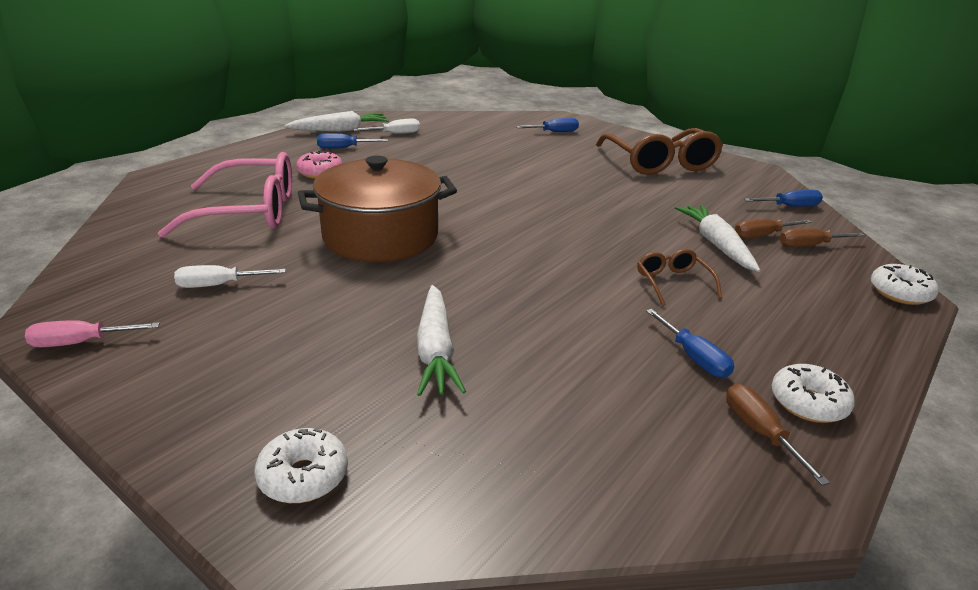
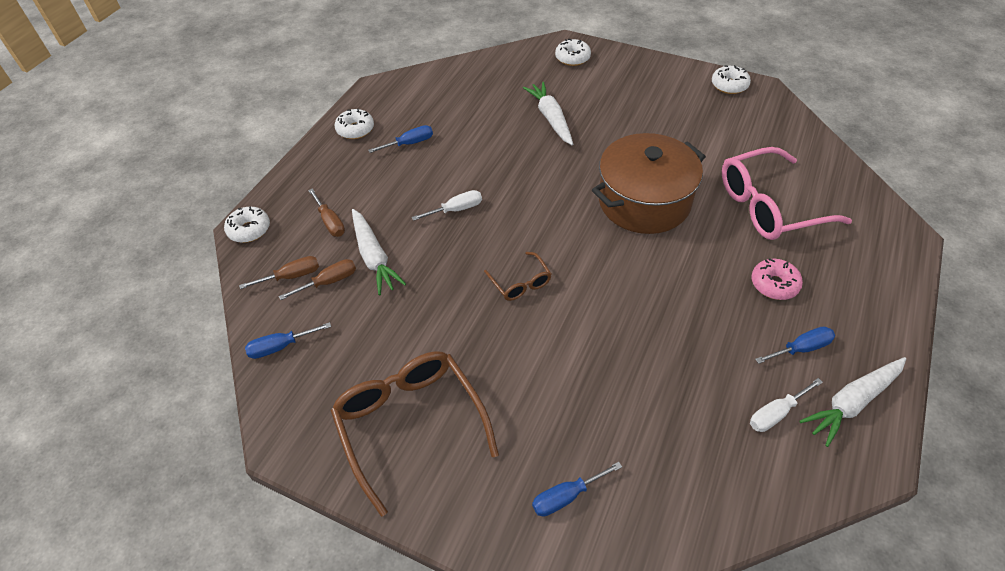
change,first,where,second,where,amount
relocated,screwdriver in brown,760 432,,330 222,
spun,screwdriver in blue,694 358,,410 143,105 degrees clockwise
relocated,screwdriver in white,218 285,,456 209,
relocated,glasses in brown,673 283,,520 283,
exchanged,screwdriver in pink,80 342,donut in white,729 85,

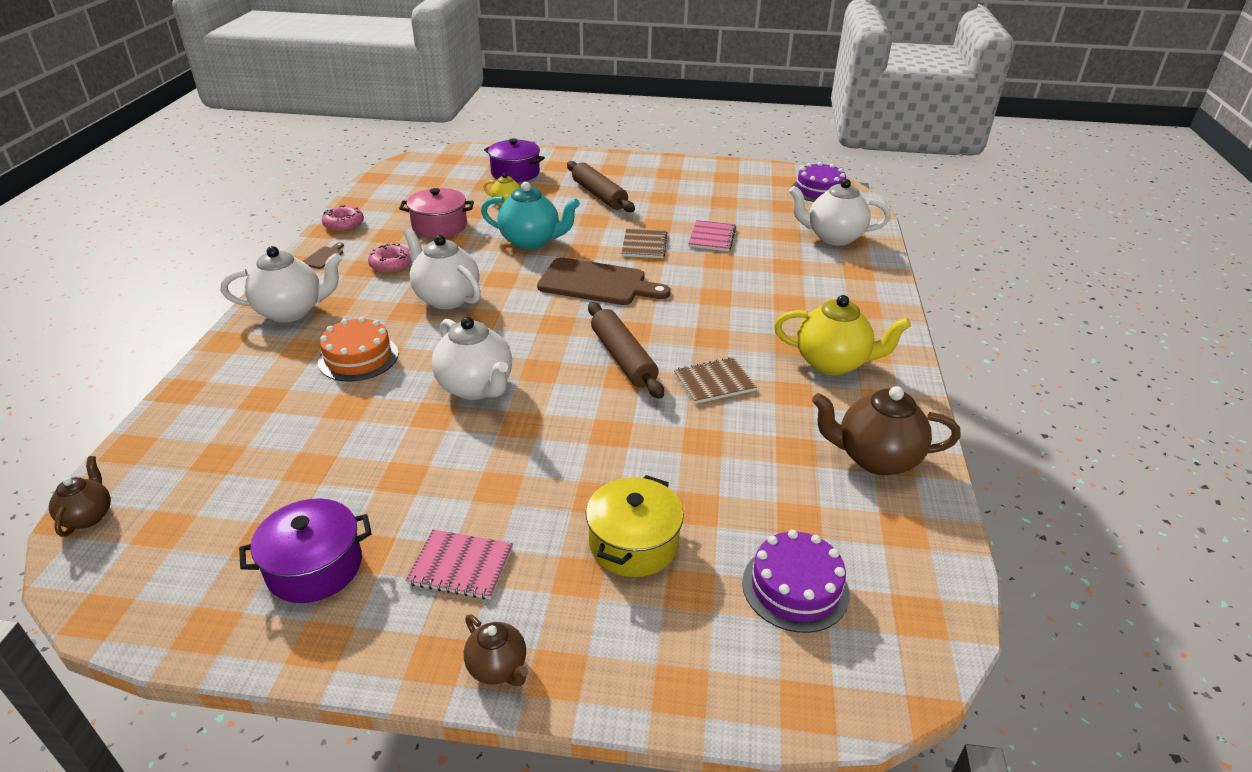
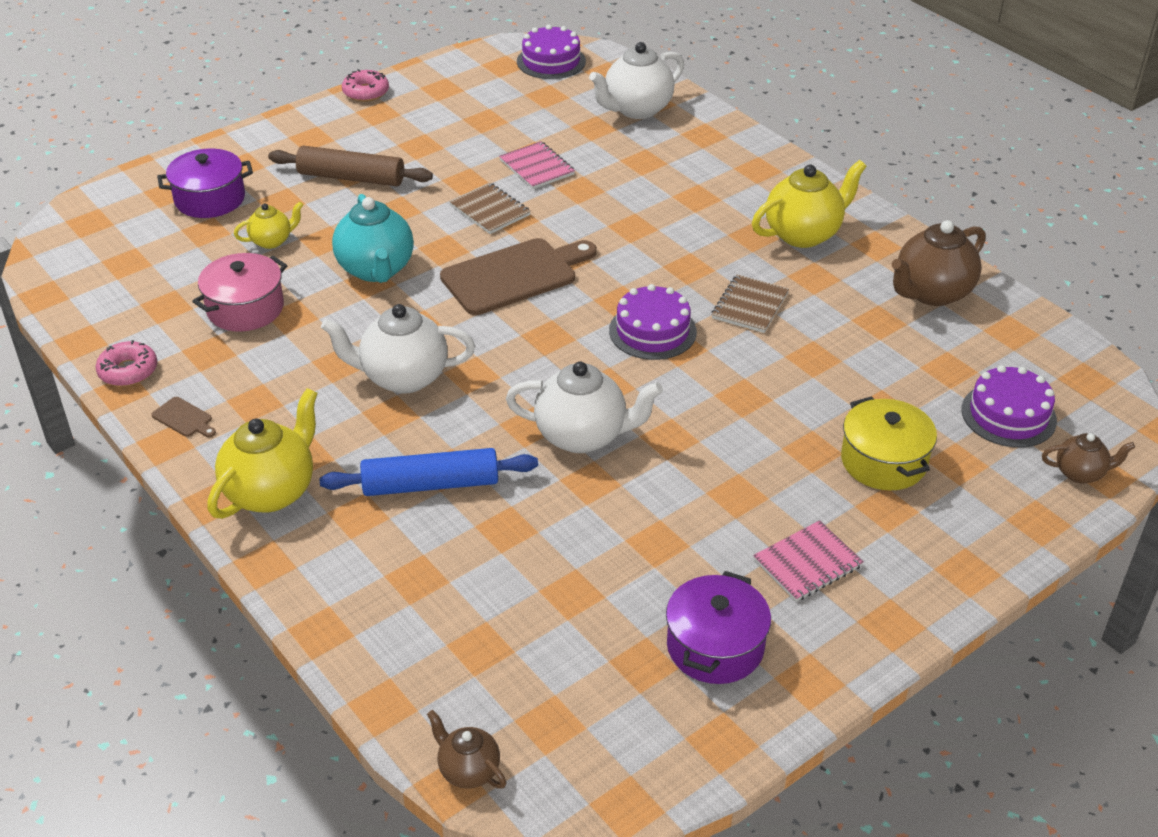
change,first,where,second,where,amount
spun,cutting board in brown,324 257,,184 418,150 degrees clockwise
colour,teapot in white,291 311,teapot in yellow,271 491,
exchanged,cake in orange,358 357,rolling pin in blue,430 484,
spun,teapot in turquoise,531 242,,376 270,105 degrees clockwise
relocated,donut in pink,391 265,,366 92,
exchanged,rolling pin in brown,623 358,cake in purple,652 331,
relocated,teapot in brown,498 668,,1080 473,

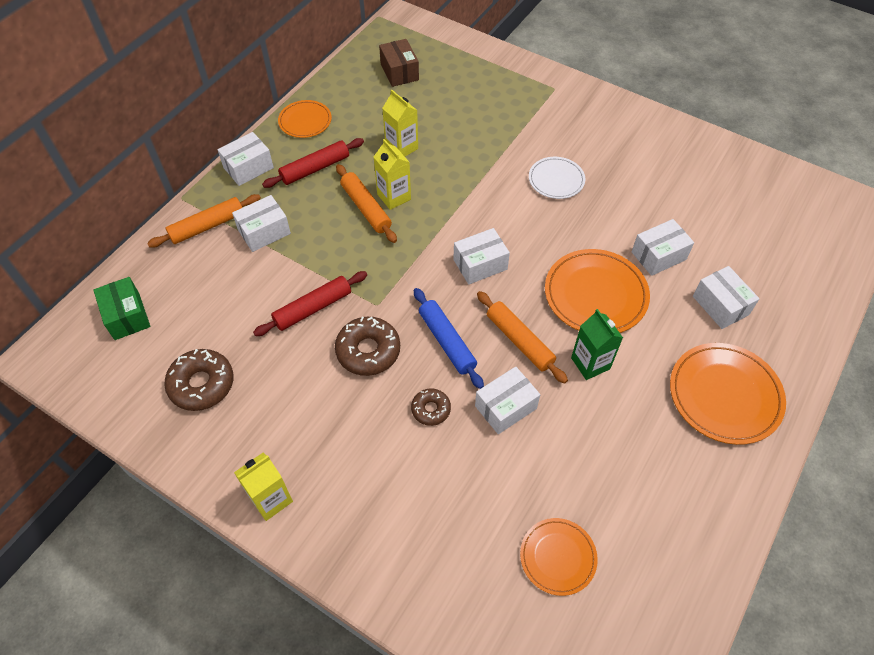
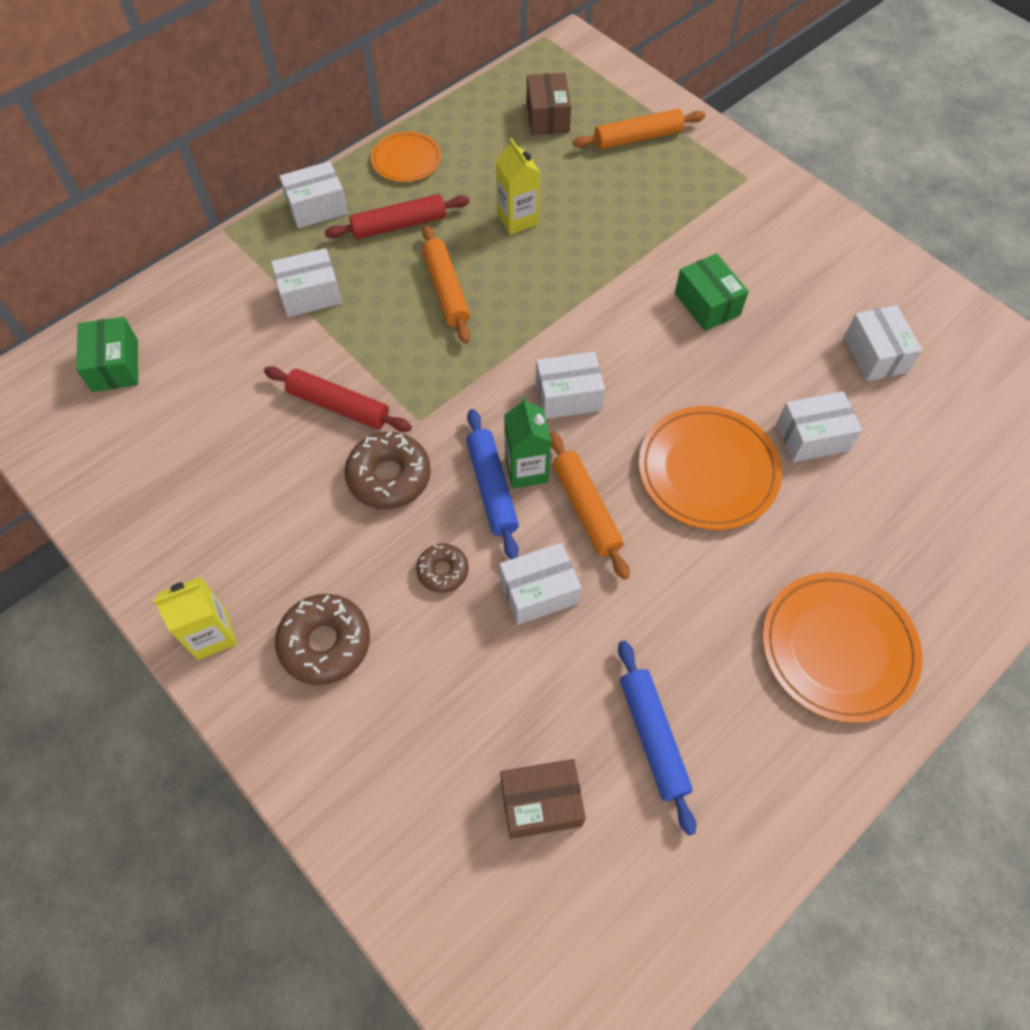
change,first,where,second,where,amount
spun,rolling pin in red,313 308,,339 406,45 degrees clockwise
relocated,donut in brown,202 384,,325 643,
exchanged,plate in orange,558 557,box in brown,541 803,
relocated,carton in green,590 363,,526 470,
relocated,rolling pin in orange,207 226,,638 138,
appeared,,,rolling pin in blue,653 737,
exchanged,plate in white,556 180,box in green,707 304,
relocated,box in white,720 305,,875 354,
missing,carton in yellow,394 197,,,

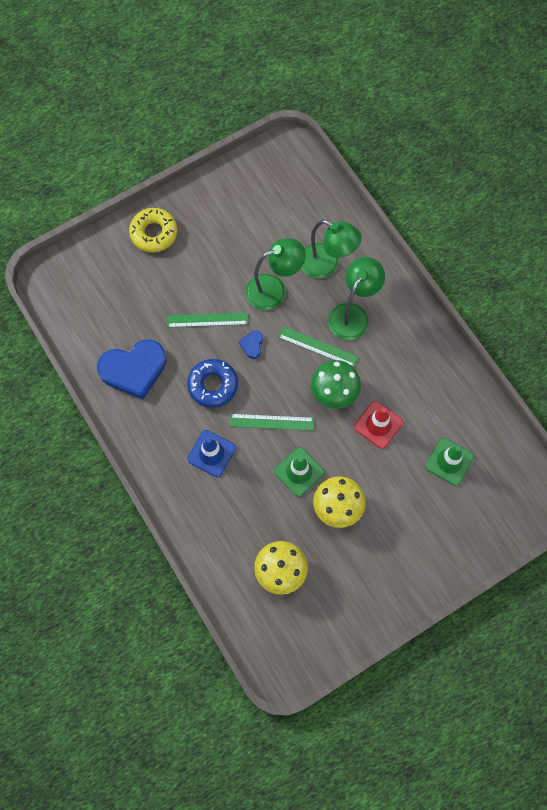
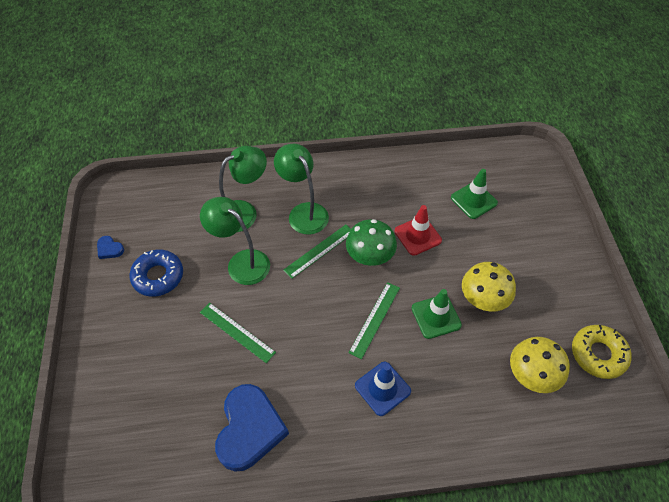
change,first,where,second,where,amount
relocated,heart in blue,252 345,,109 249,
relocated,donut in blue,213 385,,158 276,
spun,lamp in green,274 289,,241 262,60 degrees counterclockwise
spun,ruler in green,207 320,,237 332,75 degrees counterclockwise
relocated,donut in yellow,154 233,,598 354,

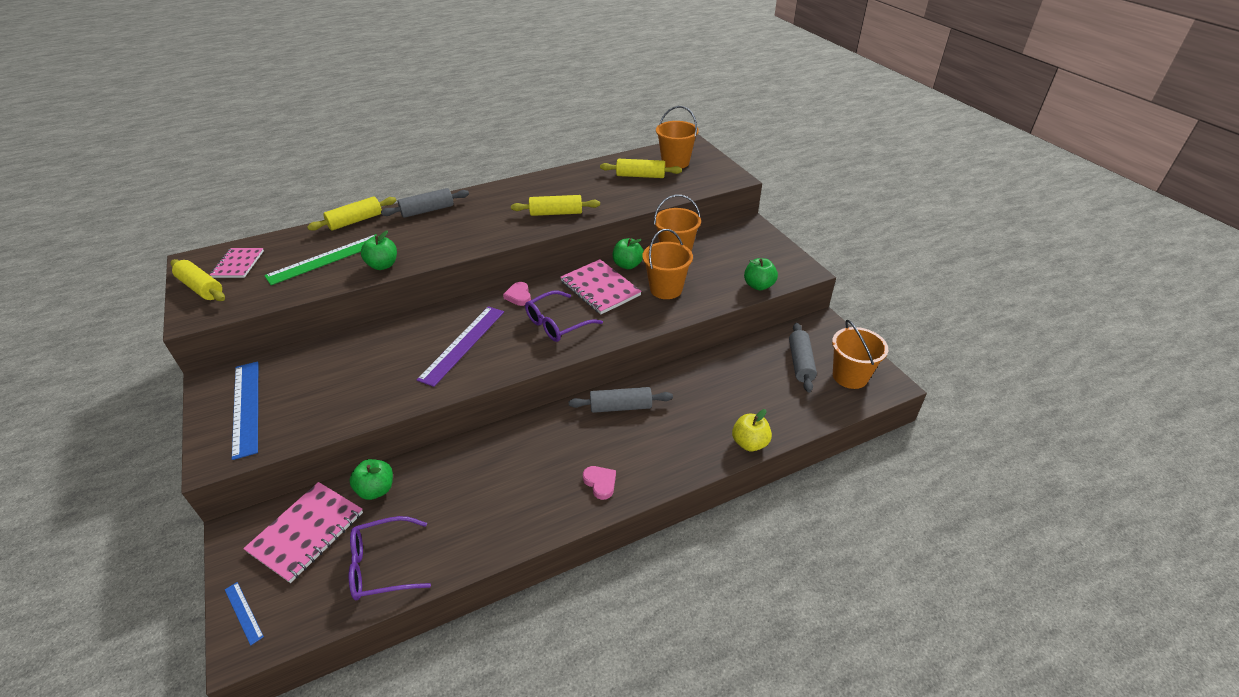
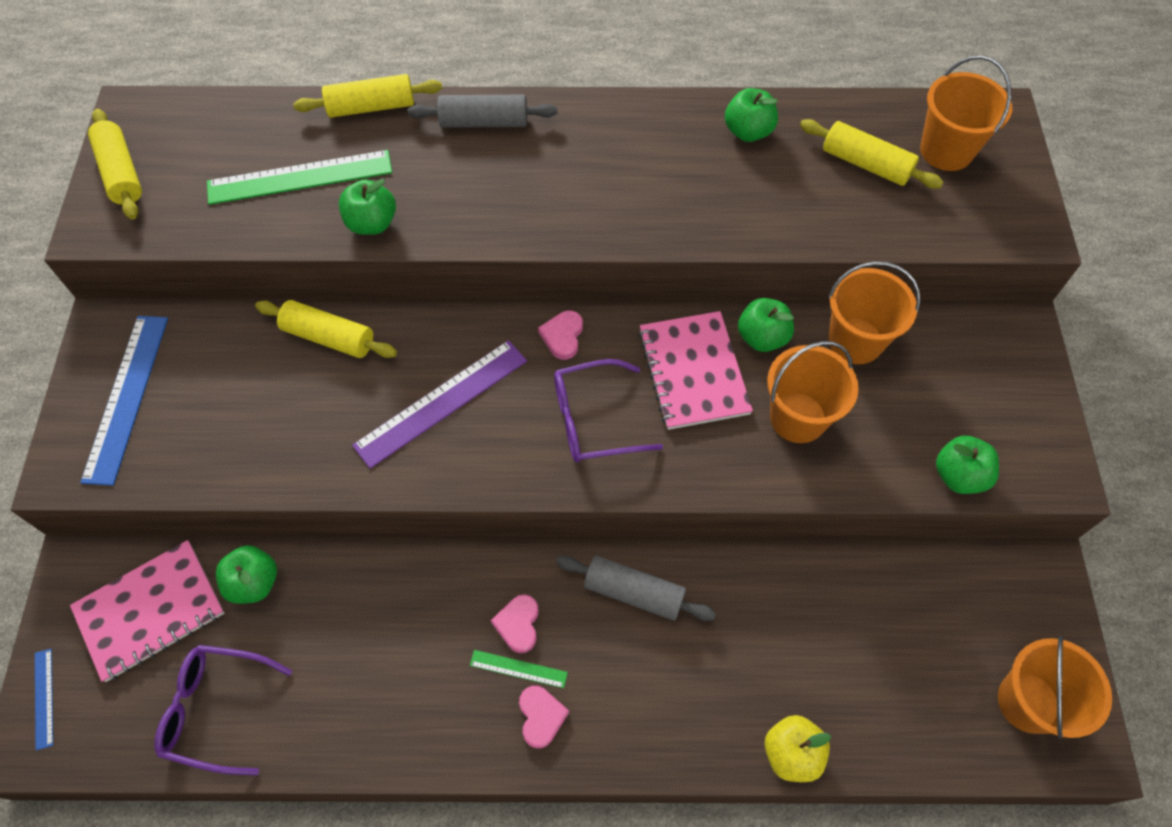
change,first,where,second,where,amount
relocated,rolling pin in yellow,556 213,,329 337,
appeared,,,ruler in green,518 669,
appeared,,,heart in pink,518 624,
appeared,,,apple in green,748 132,
missing,notebook in pink,238 264,,,
missing,rolling pin in grey,800 363,,,

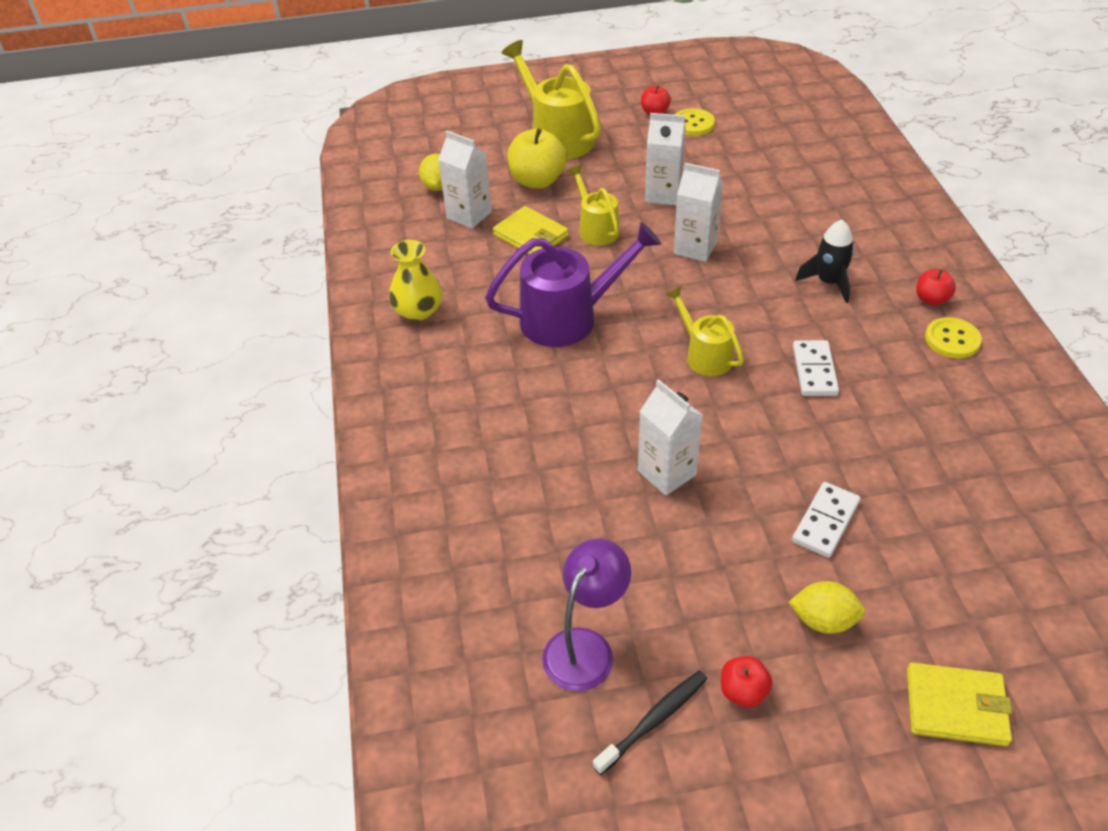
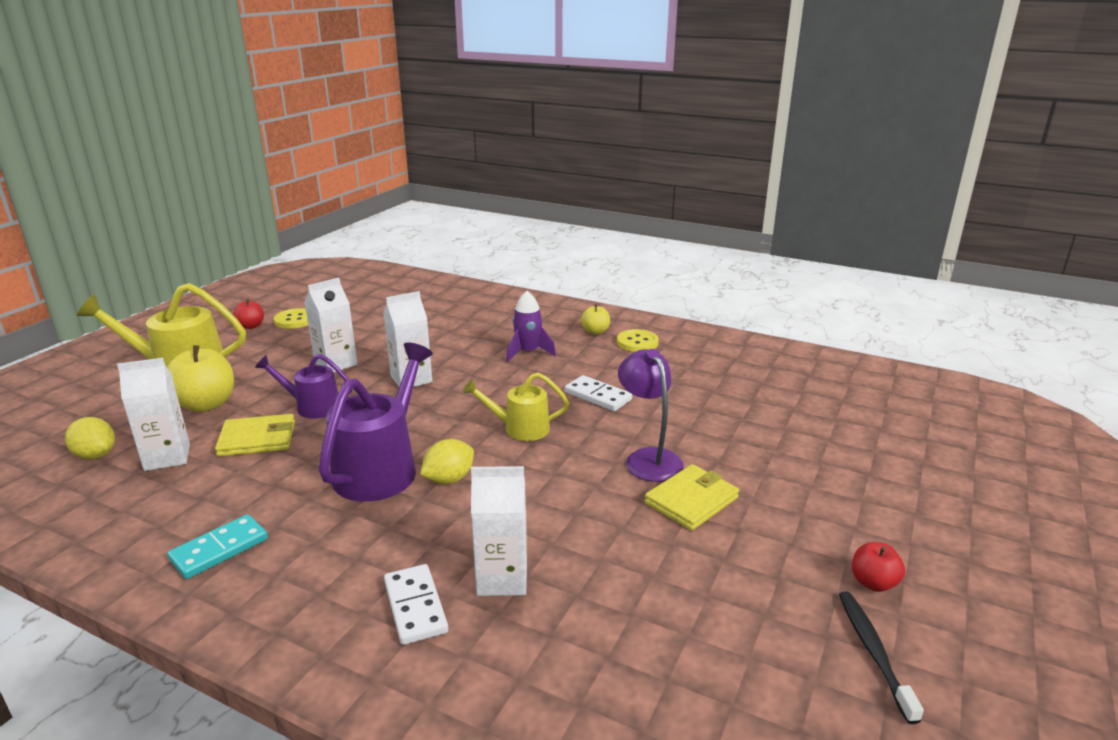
change,first,where,second,where,amount
exchanged,vase in yellow,418 310,domino in turquoise,219 549,
colour,watering can in yellow,596 228,watering can in purple,312 406,
relocated,domino in white,826 522,,415 606,
relocated,lemon in yellow,823 620,,449 479,
relocated,carton in white,667 473,,502 578,
colour,rocket in black,828 282,rocket in purple,528 352,
colour,apple in red,931 299,apple in yellow,595 331,
relocated,lamp in purple,586 647,,648 458,
relocated,wallet in yellow,956 707,,691 500,

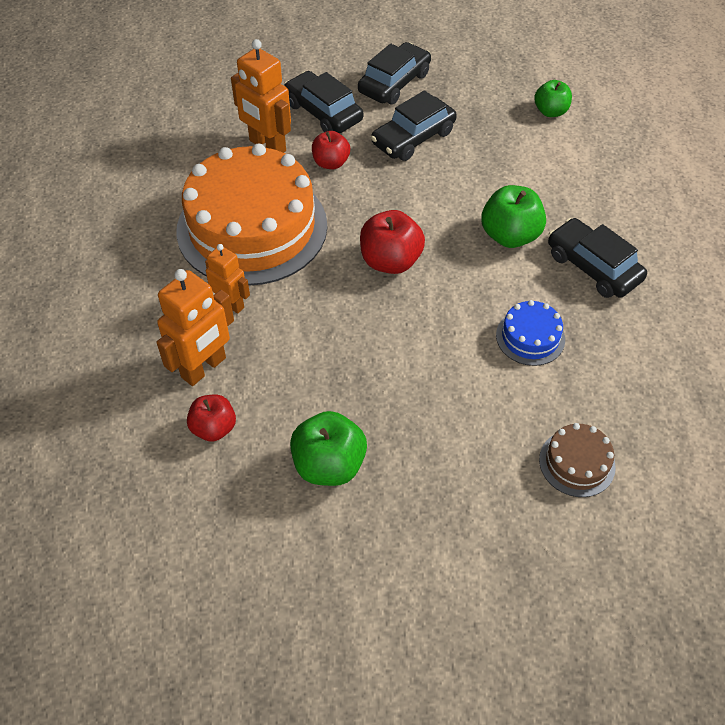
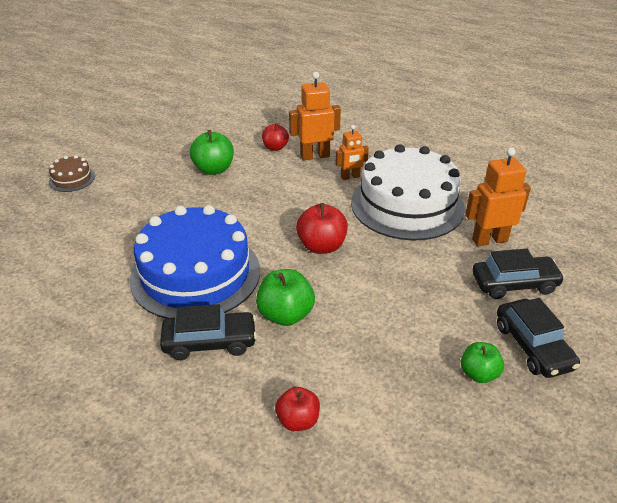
change,first,where,second,where,amount
relocated,cake in brown,577 463,,72 179,
size,cake in blue,530 337,,195 274,x2.39
relocated,apple in red,331 163,,298 420,
spun,robot in orange,204 368,,315 156,90 degrees clockwise
colour,cake in orange,252 227,cake in white,407 205,
relocated,apple in green,550 111,,479 374,
missing,car in black,413 138,,,

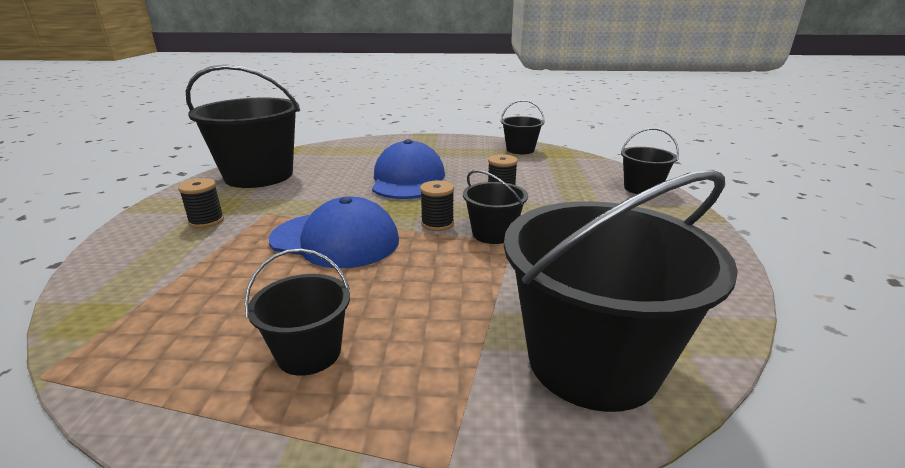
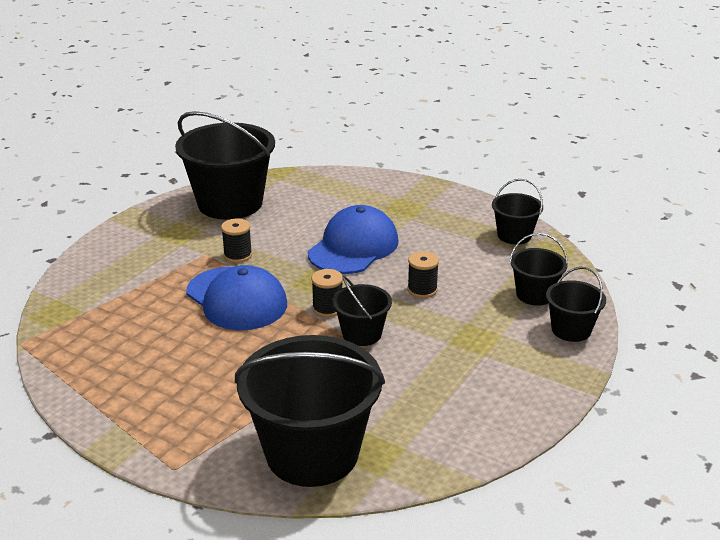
change,first,where,second,where,amount
relocated,spool in black,206 221,,238 255,
relocated,bucket in black,309 353,,535 295,

